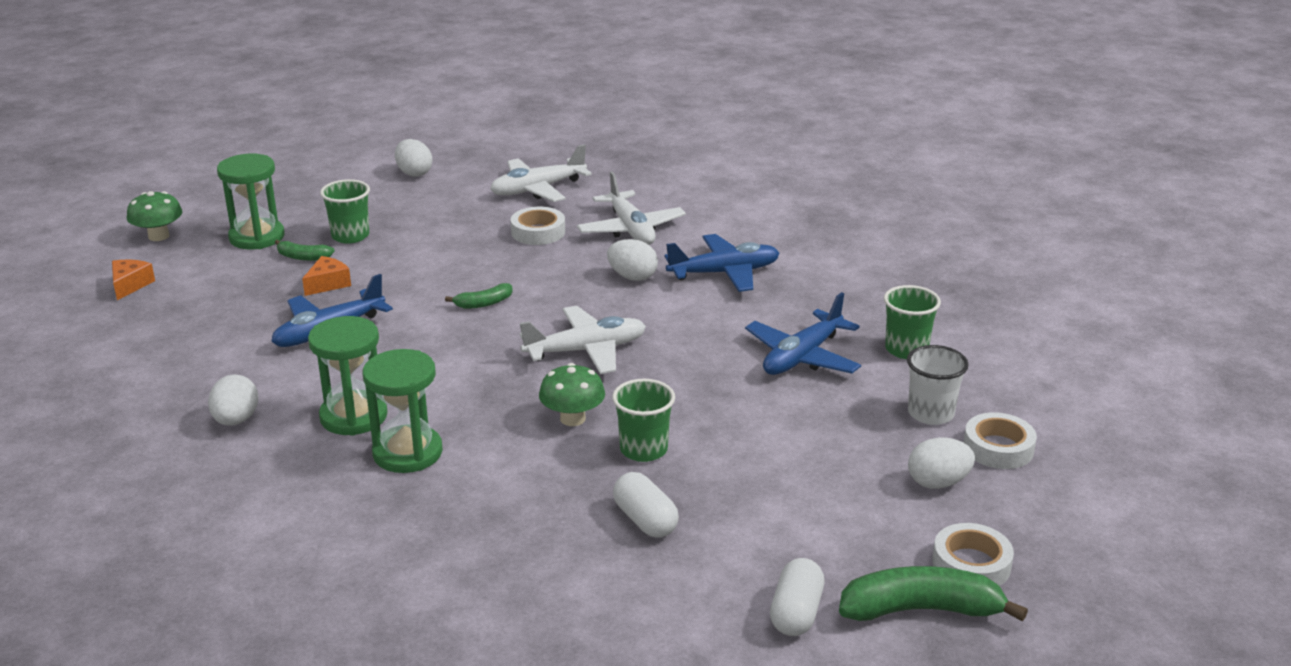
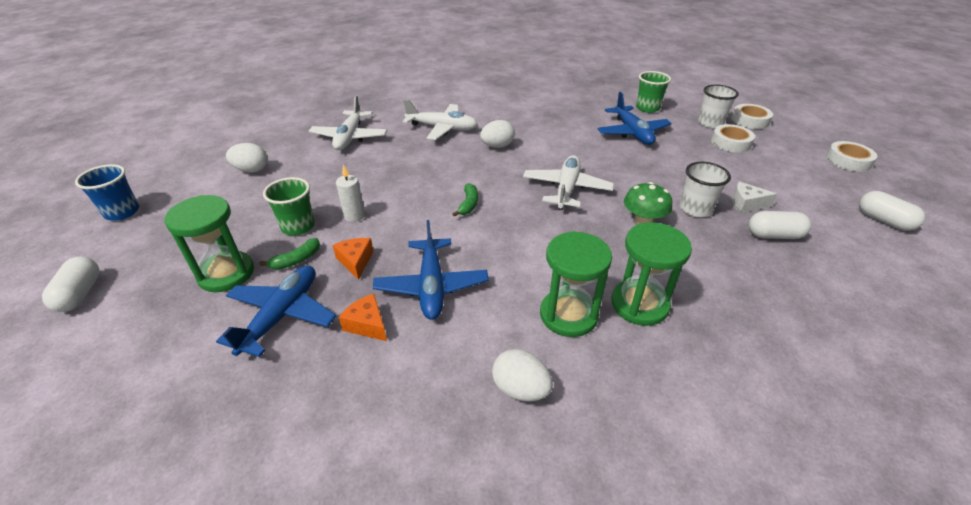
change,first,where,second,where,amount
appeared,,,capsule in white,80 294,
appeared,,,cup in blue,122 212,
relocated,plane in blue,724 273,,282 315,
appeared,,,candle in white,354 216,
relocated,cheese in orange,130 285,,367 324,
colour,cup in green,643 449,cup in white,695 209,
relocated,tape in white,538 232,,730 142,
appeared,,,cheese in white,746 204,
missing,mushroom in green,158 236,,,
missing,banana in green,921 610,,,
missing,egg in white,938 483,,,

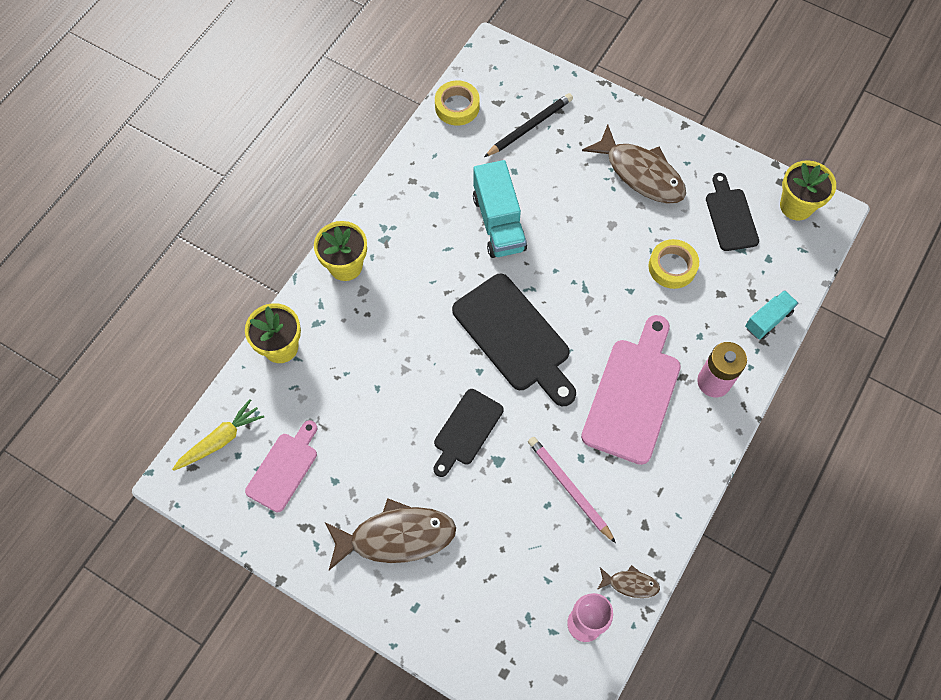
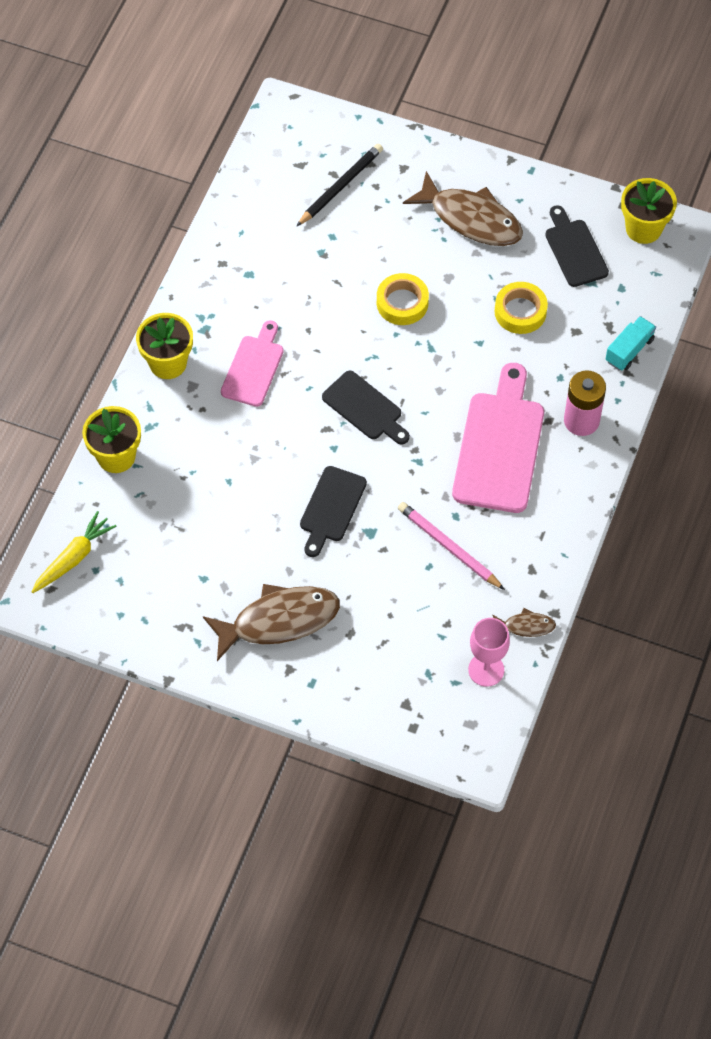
change,first,where,second,where,amount
relocated,cutting board in pink,284 468,,253 367,
size,cutting board in black,515 337,,365 408,x0.60
relocated,tape in yellow,457 106,,402 303,
missing,truck in turquoise,498 222,,,

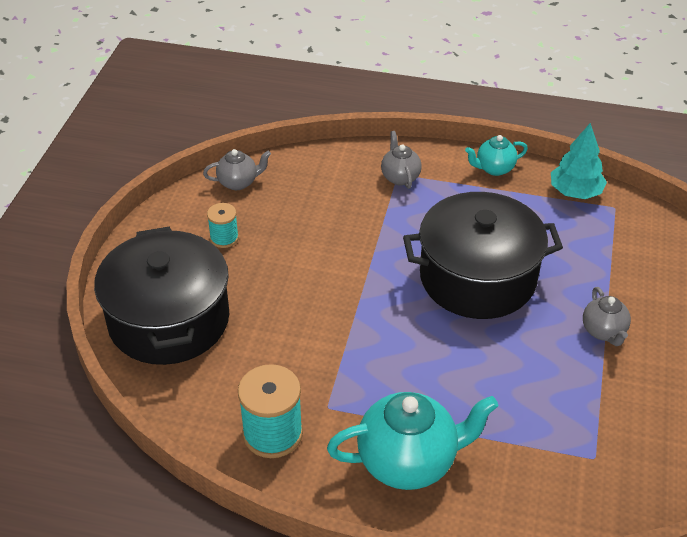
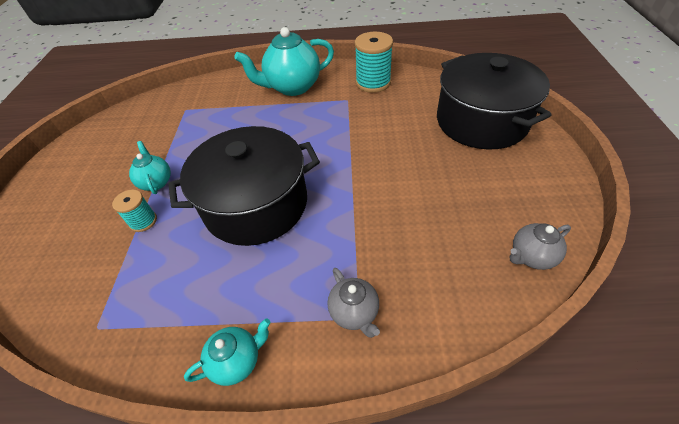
change,first,where,second,where,amount
relocated,spool in turquoise,224 238,,143 221,
colour,teapot in grey,603 332,teapot in turquoise,156 182,
missing,tree in turquoise,575 192,,,

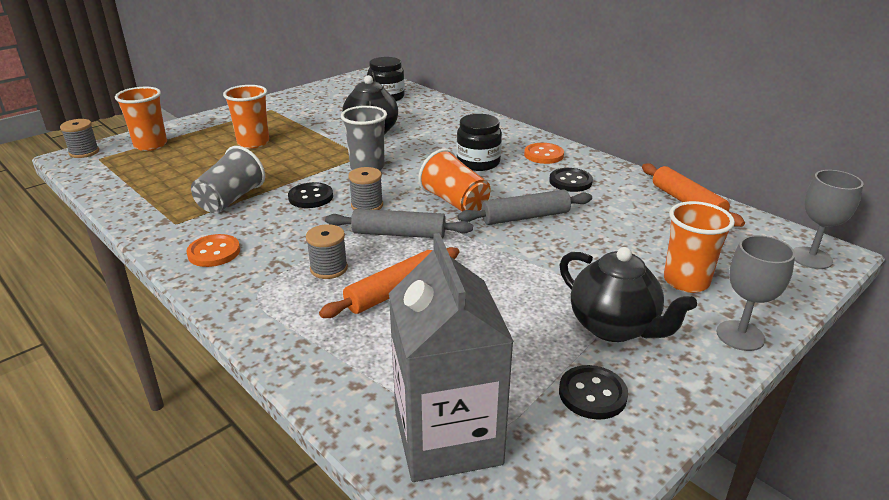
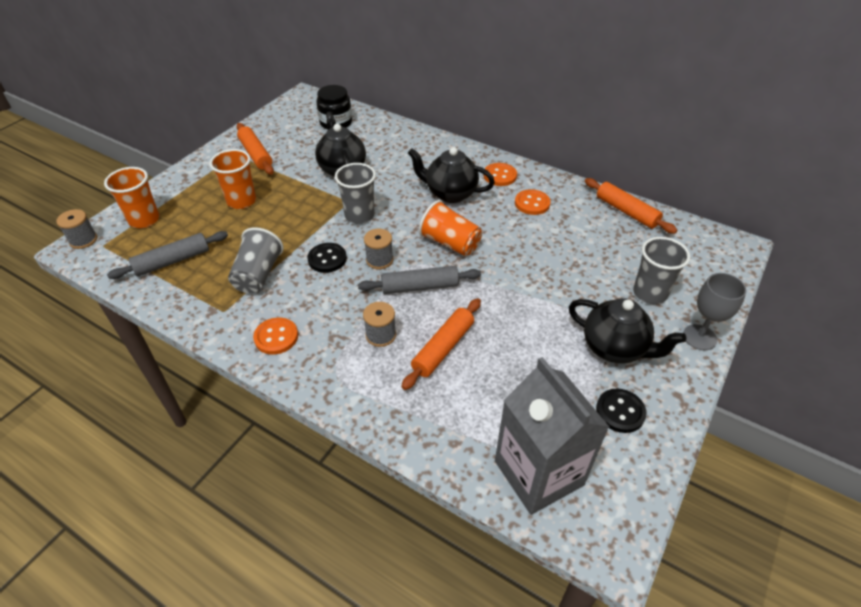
change,first,where,second,where,amount
relocated,rolling pin in grey,525 217,,172 261,
appeared,,,rolling pin in orange,256 154,
exchanged,jar in black,478 162,teapot in black,450 193,
colour,button in black,570 181,button in orange,532 203,
colour,cup in orange,686 281,cup in grey,649 293,
missing,goblet in grey,811 258,,,

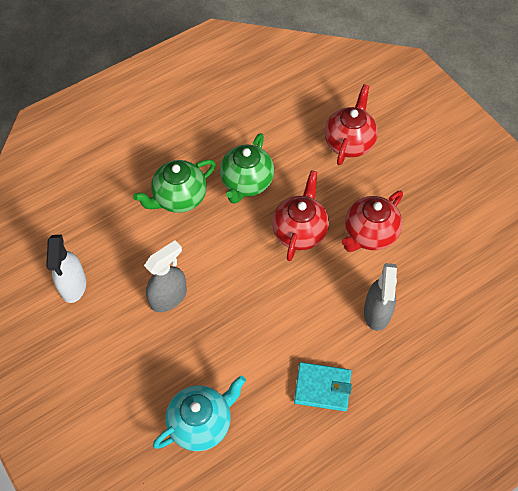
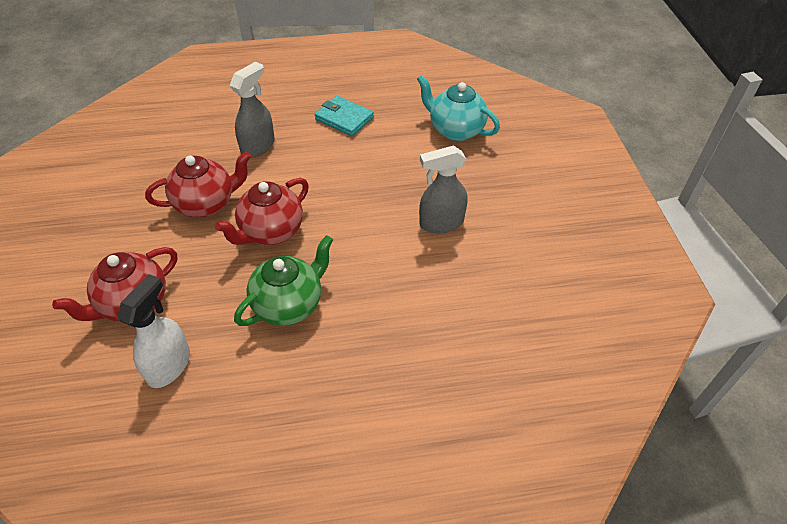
change,first,where,second,where,amount
relocated,spray bottle in white,73 285,,169 365,
spun,teapot in turquoise,201 423,,455 130,45 degrees clockwise
missing,teapot in green,179 198,,,

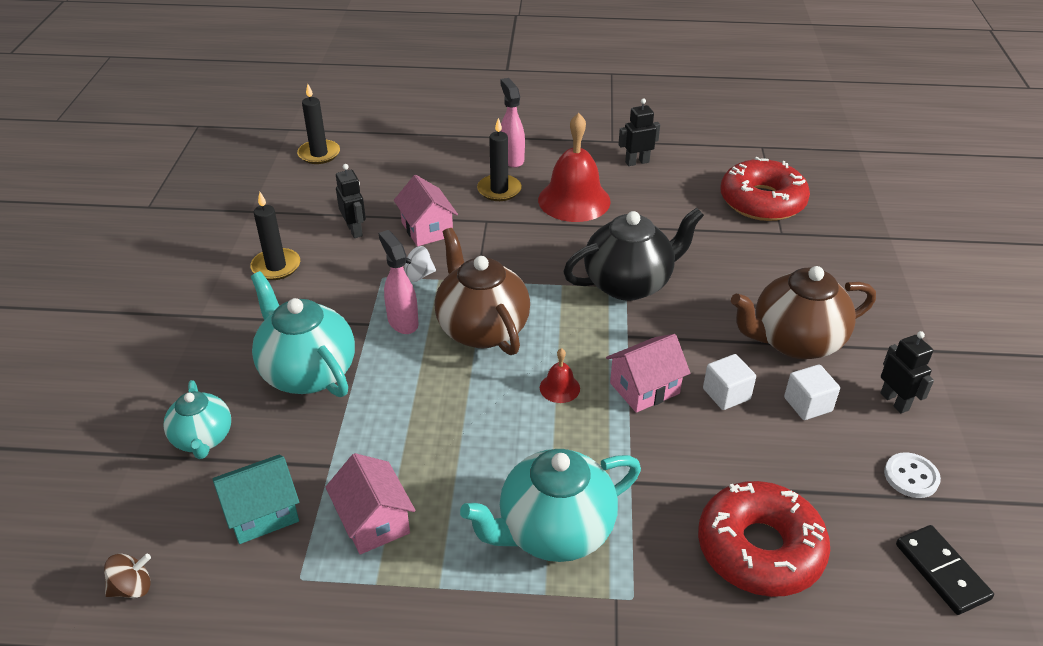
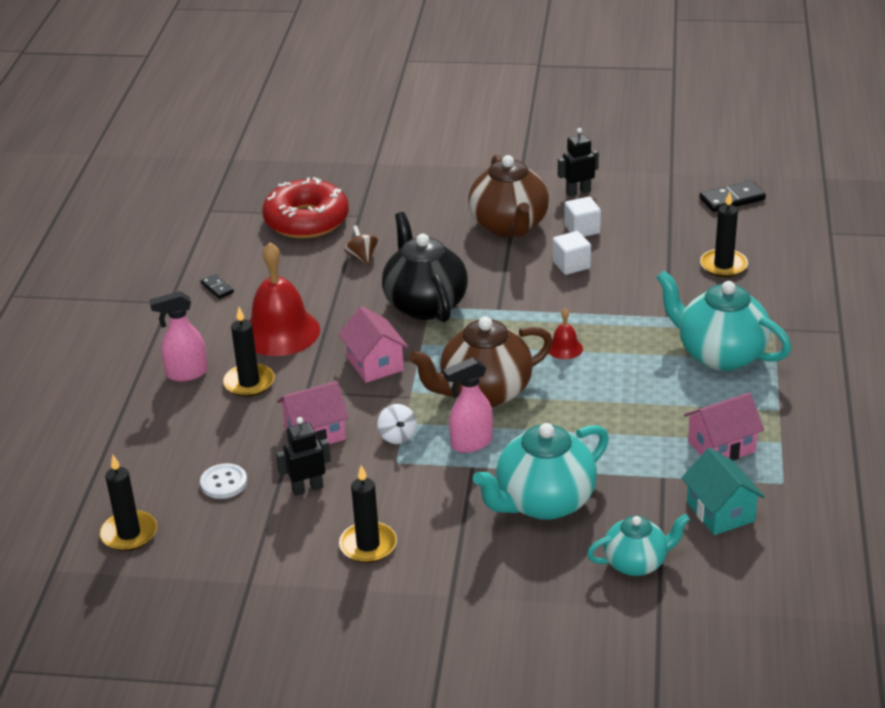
change,first,where,second,where,amount
relocated,button in white,911 476,,224 483,
exchanged,robot in black,637 162,domino in black,217 288,
relocated,house in pink,644 388,,375 364,
relocated,spinning top in brown,132 588,,362 257,
spun,teapot in turquoise,554 531,,720 354,150 degrees clockwise
exchanged,donut in red,759 549,candle in black,723 265,

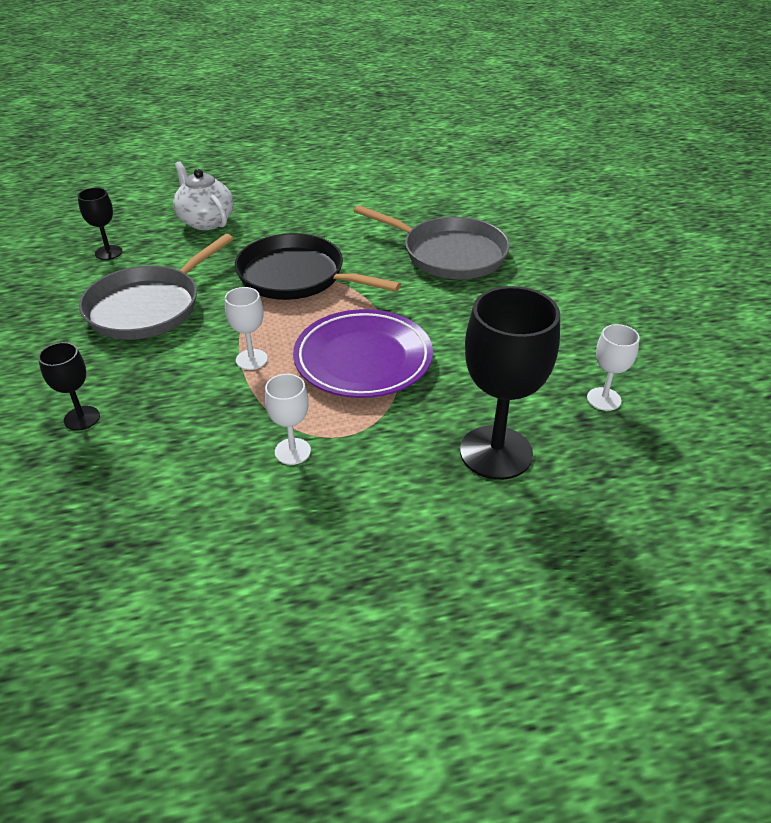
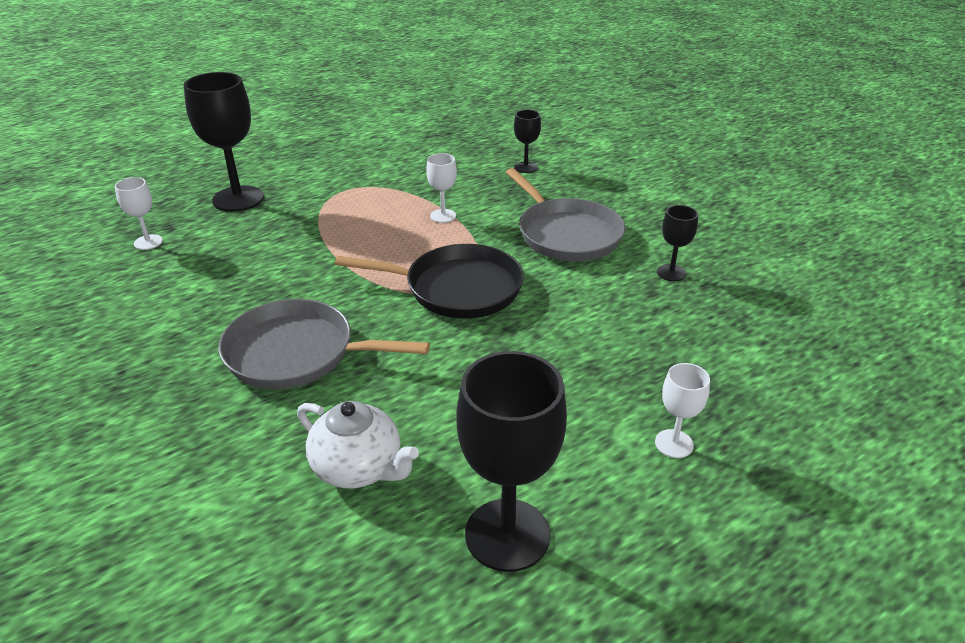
change,first,where,second,where,amount
relocated,teapot in white,206 221,,359 468,
appeared,,,goblet in black,507 534,
spun,pan in grey,148 307,,566 234,135 degrees clockwise
relocated,goblet in white,292 451,,674 443,
missing,plate in purple,363 359,,,

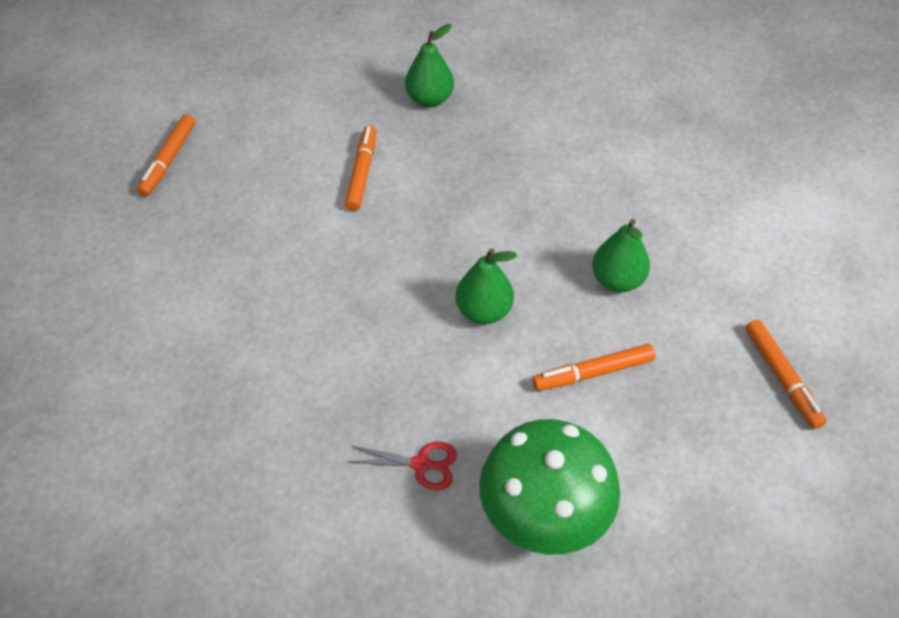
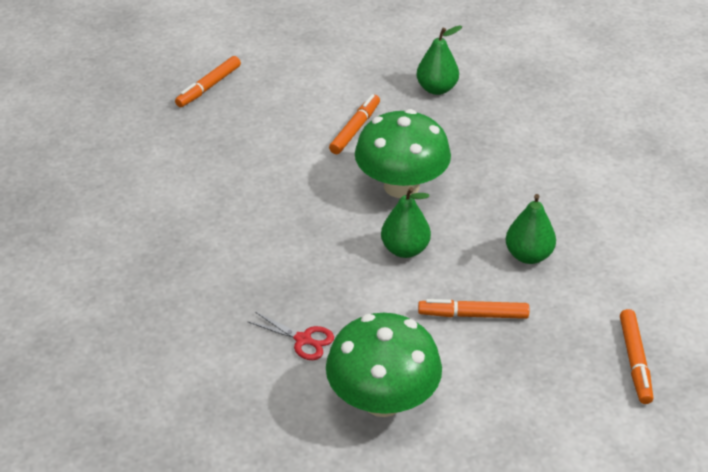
change,first,where,second,where,amount
appeared,,,mushroom in green,401 186,

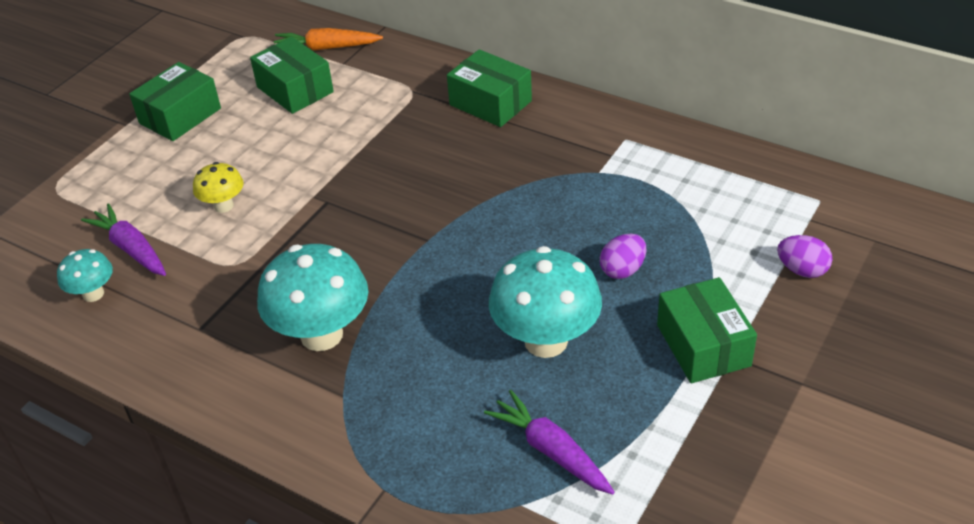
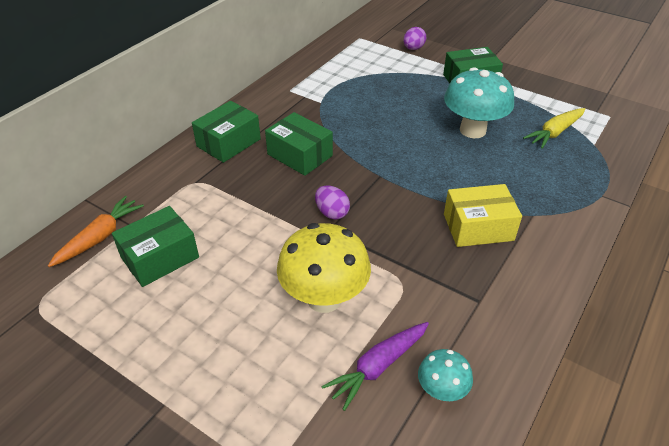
change,first,where,second,where,amount
spun,carrot in orange,326 48,,99 237,150 degrees counterclockwise
relocated,box in green,180 116,,300 155,
size,mushroom in yellow,223 206,,324 298,x1.92
relocated,egg in purple,622 270,,332 213,
exchanged,mushroom in turquoise,321 335,box in yellow,478 227,
colour,carrot in purple,551 451,carrot in yellow,555 133,

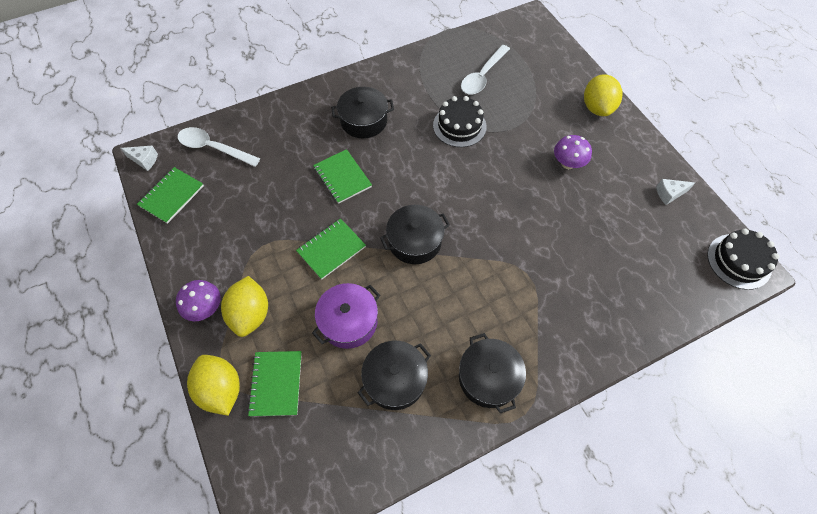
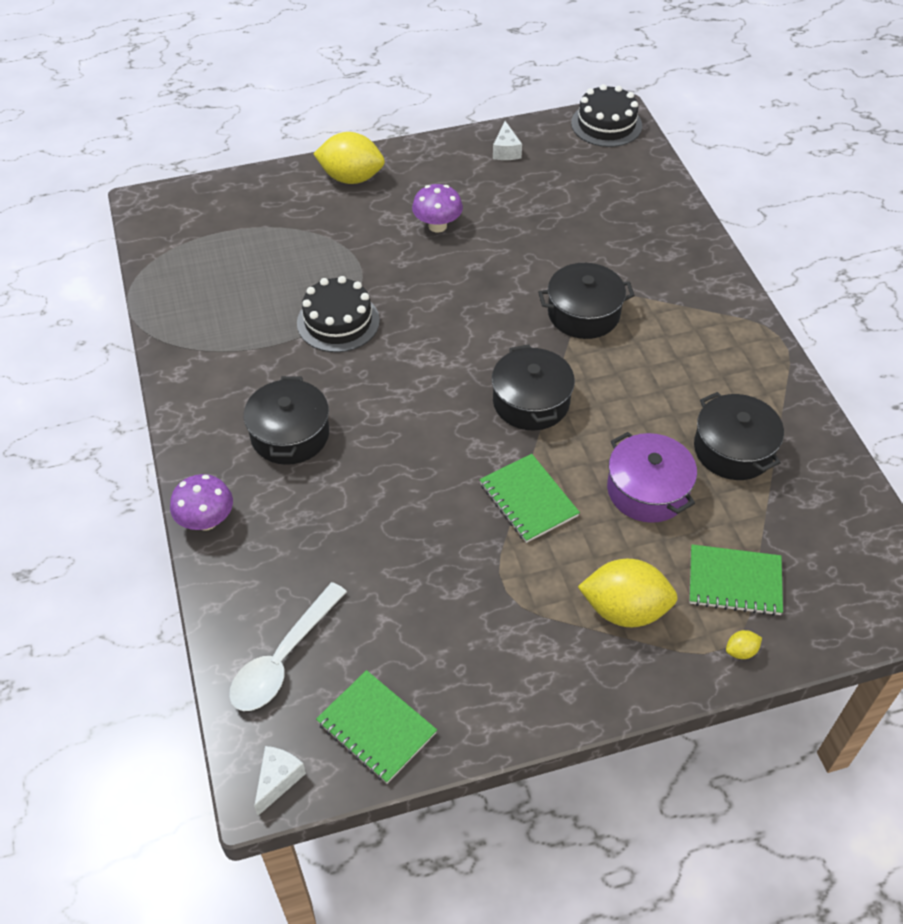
change,first,where,second,where,amount
relocated,mushroom in purple,205 308,,206 520,
relocated,pot in black,488 377,,583 313,
size,lemon in yellow,221 389,,741 651,x0.41
missing,notebook in green,342 177,,,
missing,spoon in white,482 76,,,

